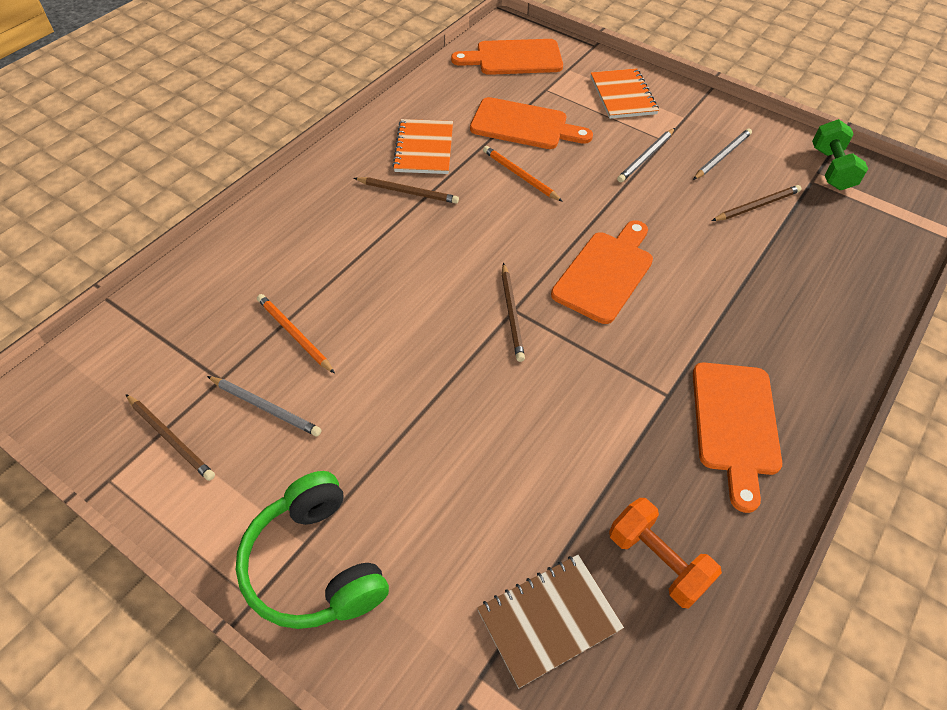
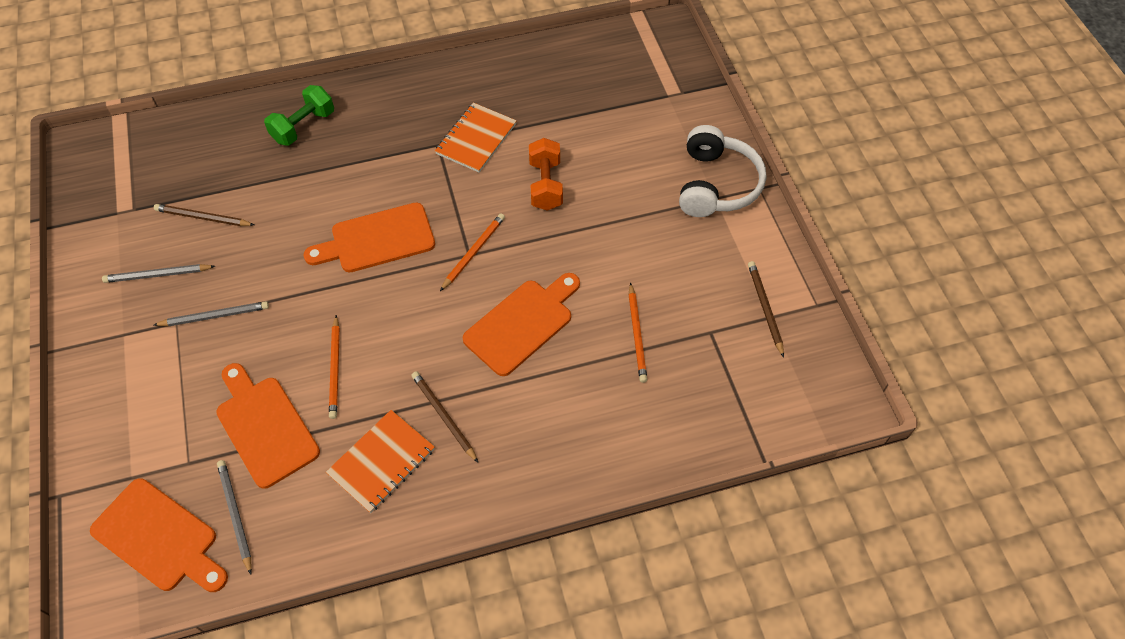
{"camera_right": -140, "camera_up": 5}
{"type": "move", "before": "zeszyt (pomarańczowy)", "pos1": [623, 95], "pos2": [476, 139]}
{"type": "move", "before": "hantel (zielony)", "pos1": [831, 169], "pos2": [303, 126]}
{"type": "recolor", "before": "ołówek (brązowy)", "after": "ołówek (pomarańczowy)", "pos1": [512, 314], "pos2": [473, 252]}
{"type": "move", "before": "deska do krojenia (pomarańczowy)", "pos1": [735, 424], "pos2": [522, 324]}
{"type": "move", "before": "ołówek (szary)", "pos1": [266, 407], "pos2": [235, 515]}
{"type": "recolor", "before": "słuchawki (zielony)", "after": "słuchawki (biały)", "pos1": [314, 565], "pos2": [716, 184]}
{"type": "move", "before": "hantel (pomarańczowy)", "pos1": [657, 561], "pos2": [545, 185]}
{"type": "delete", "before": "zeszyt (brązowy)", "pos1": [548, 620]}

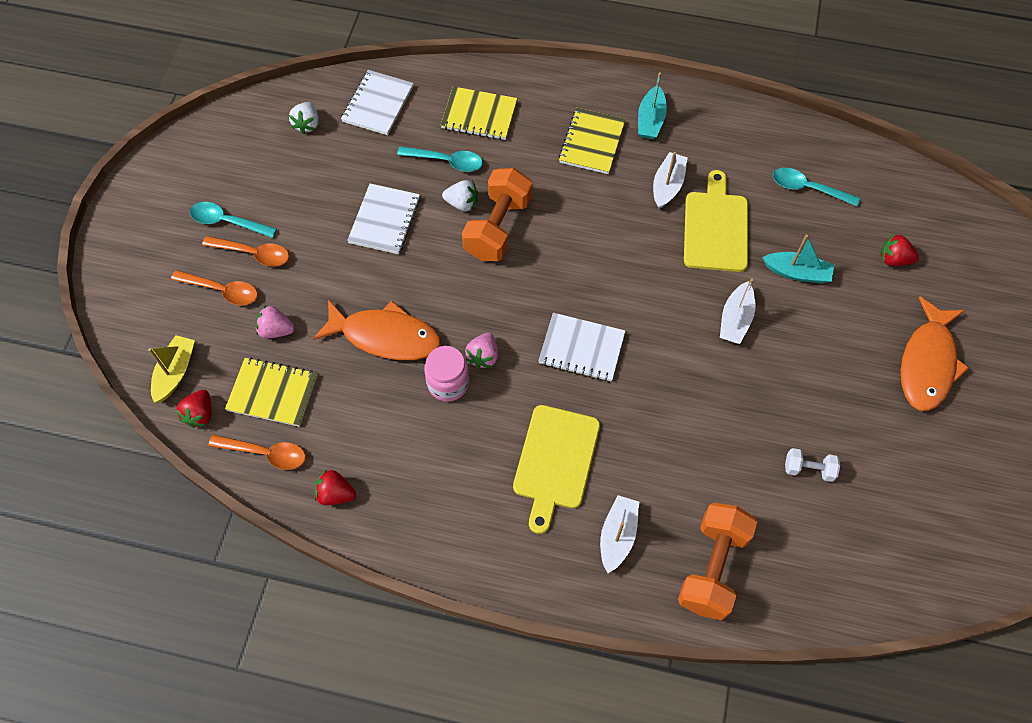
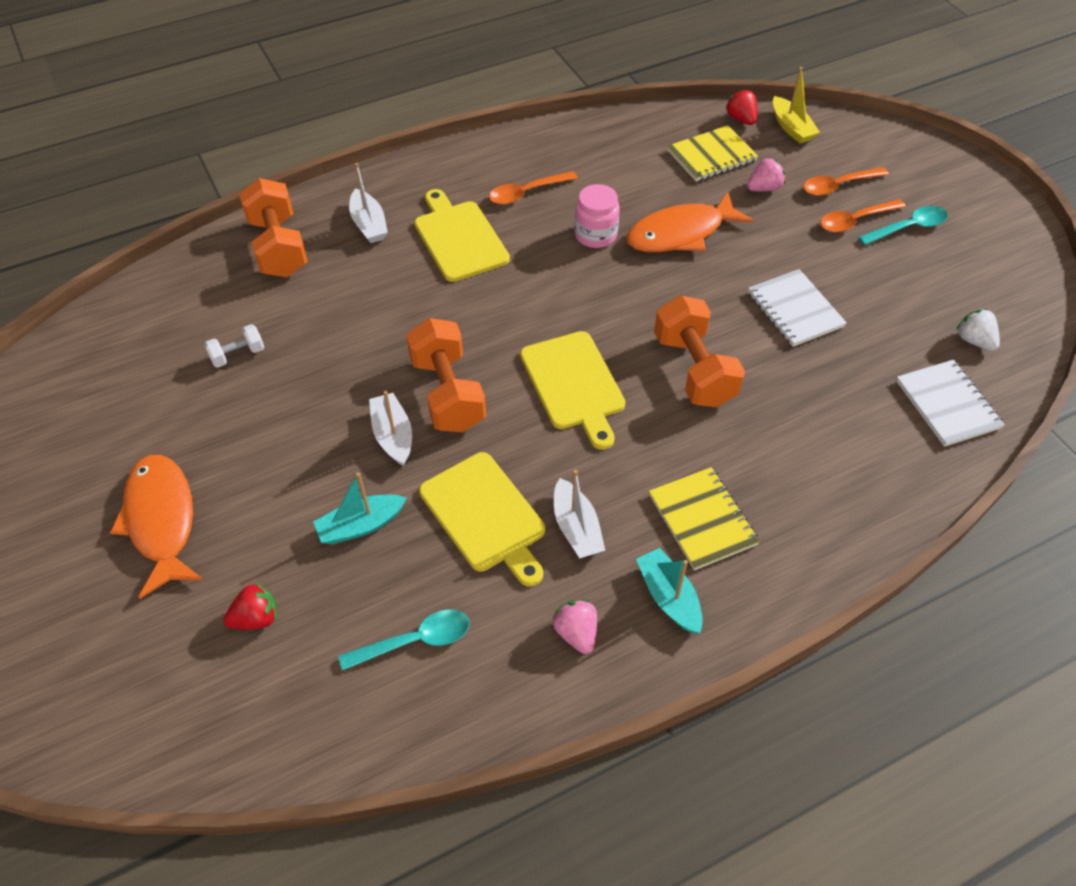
{"camera_right": 140, "camera_up": -10}
{"type": "delete", "before": "zeszyt (żółty)", "pos1": [479, 115]}
{"type": "delete", "before": "łyżka (turkusowy)", "pos1": [446, 161]}
{"type": "delete", "before": "truskawka (biały)", "pos1": [462, 203]}
{"type": "delete", "before": "zeszyt (biały)", "pos1": [581, 348]}
{"type": "move", "before": "truskawka (różowy)", "pos1": [483, 356], "pos2": [576, 633]}
{"type": "move", "before": "łyżka (pomarańczowy)", "pos1": [265, 453], "pos2": [527, 193]}
{"type": "delete", "before": "truskawka (czerwony)", "pos1": [335, 494]}
{"type": "insert", "after": "hantel (pomarańczowy)", "pos2": [447, 393]}
{"type": "insert", "after": "deska do krojenia (żółty)", "pos2": [573, 384]}

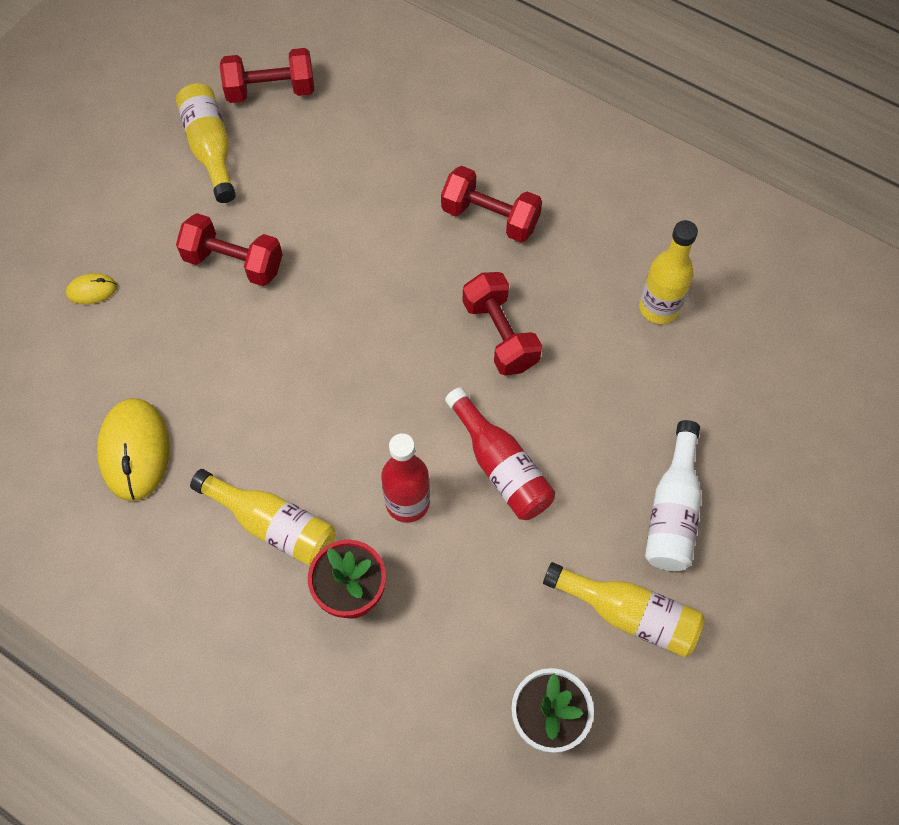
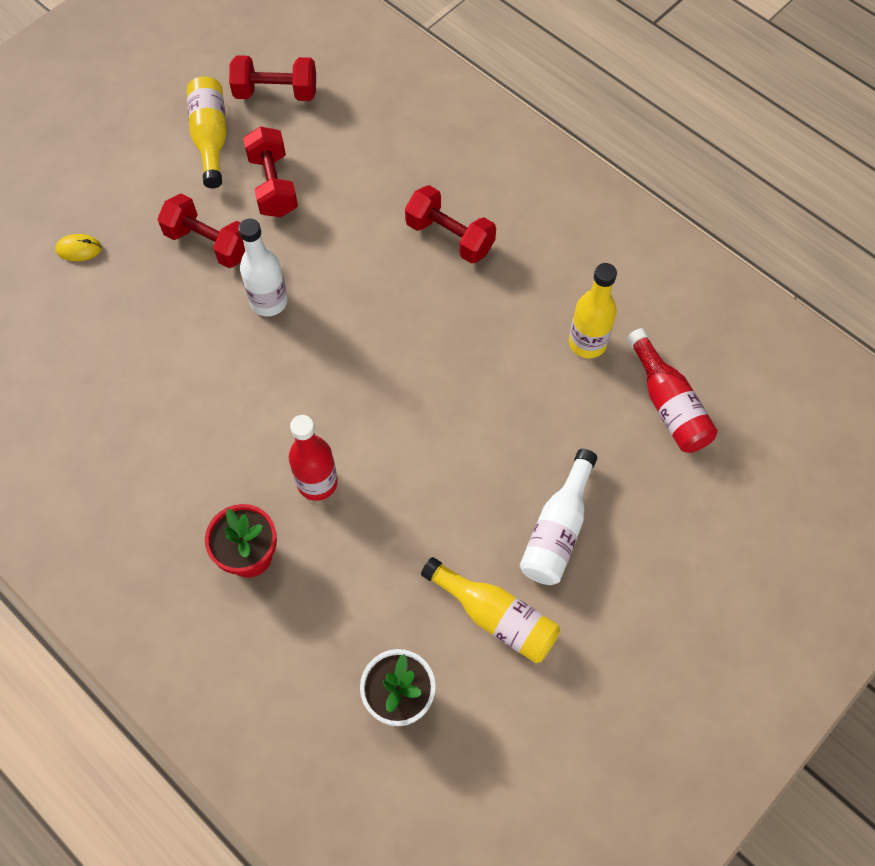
{"camera_right": 10, "camera_up": 0}
{"type": "move", "before": "hantel (czerwony)", "pos1": [500, 335], "pos2": [273, 185]}
{"type": "move", "before": "butelka (czerwony)", "pos1": [501, 466], "pos2": [668, 404]}
{"type": "delete", "before": "myszka (żółty)", "pos1": [134, 451]}
{"type": "delete", "before": "butelka (żółty)", "pos1": [273, 525]}
{"type": "insert", "after": "butelka (biały)", "pos2": [269, 301]}

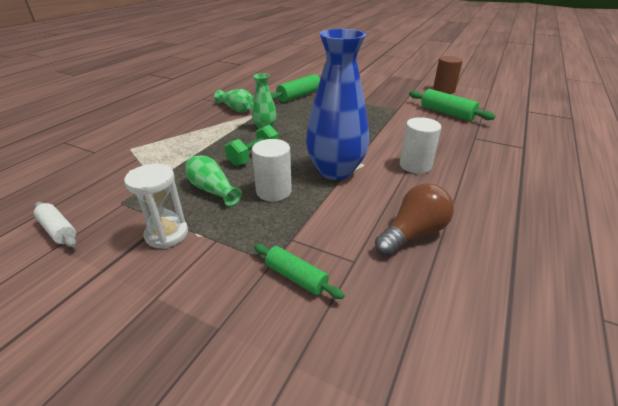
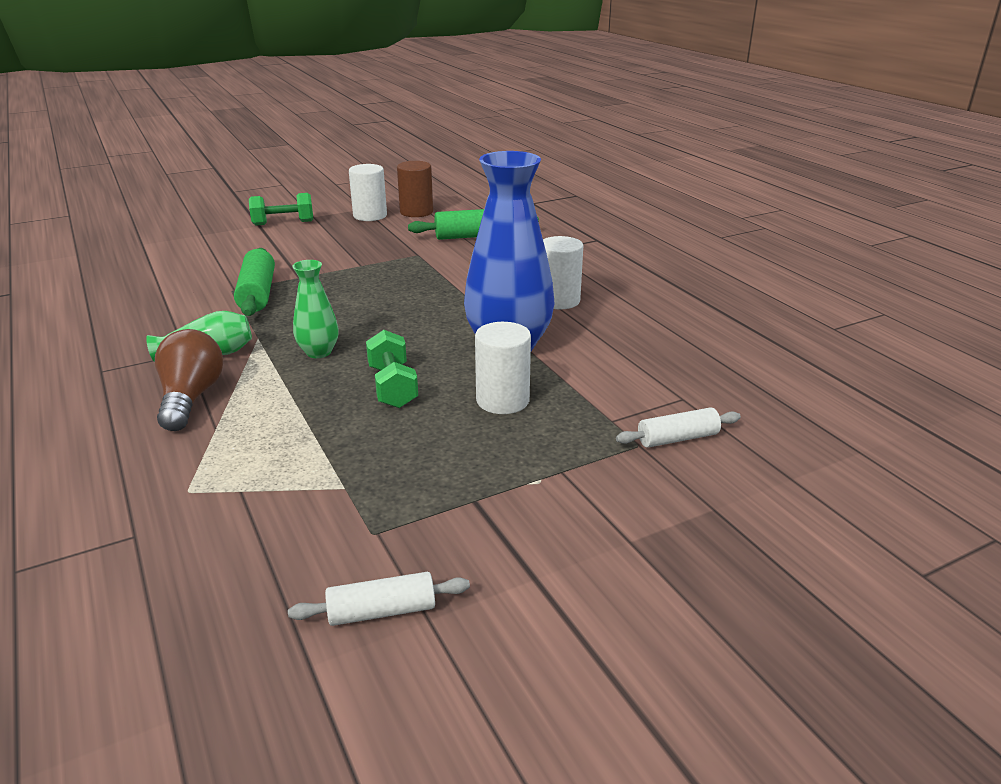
{"camera_right": -55, "camera_up": -5}
{"type": "delete", "before": "wazon (zielony)", "pos1": [212, 190]}
{"type": "delete", "before": "klepsydra (biały)", "pos1": [167, 234]}
{"type": "move", "before": "żarówka (brązowy)", "pos1": [413, 233], "pos2": [191, 398]}
{"type": "recolor", "before": "wałek do ciasta (zielony)", "after": "wałek do ciasta (biały)", "pos1": [296, 277], "pos2": [677, 438]}
{"type": "insert", "after": "walec (biały)", "pos2": [370, 216]}
{"type": "insert", "after": "hantel (zielony)", "pos2": [283, 223]}

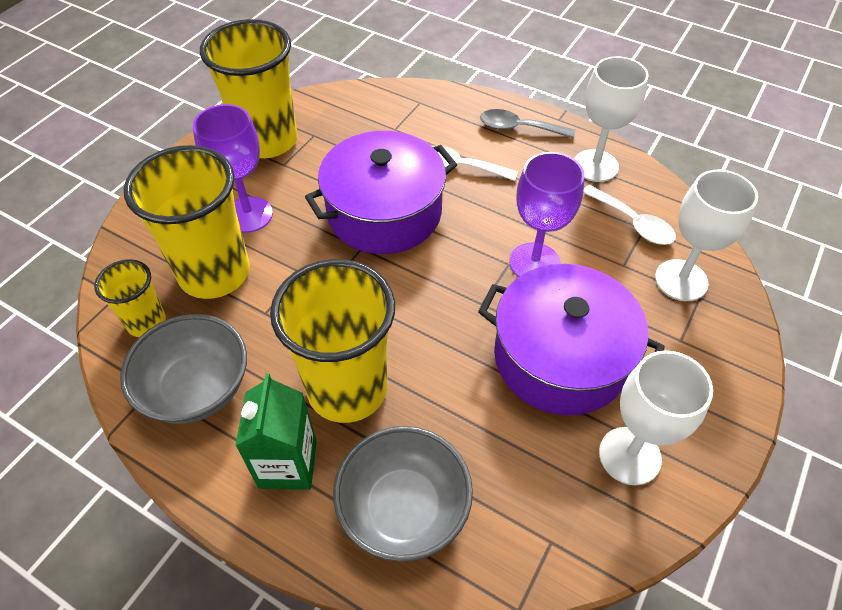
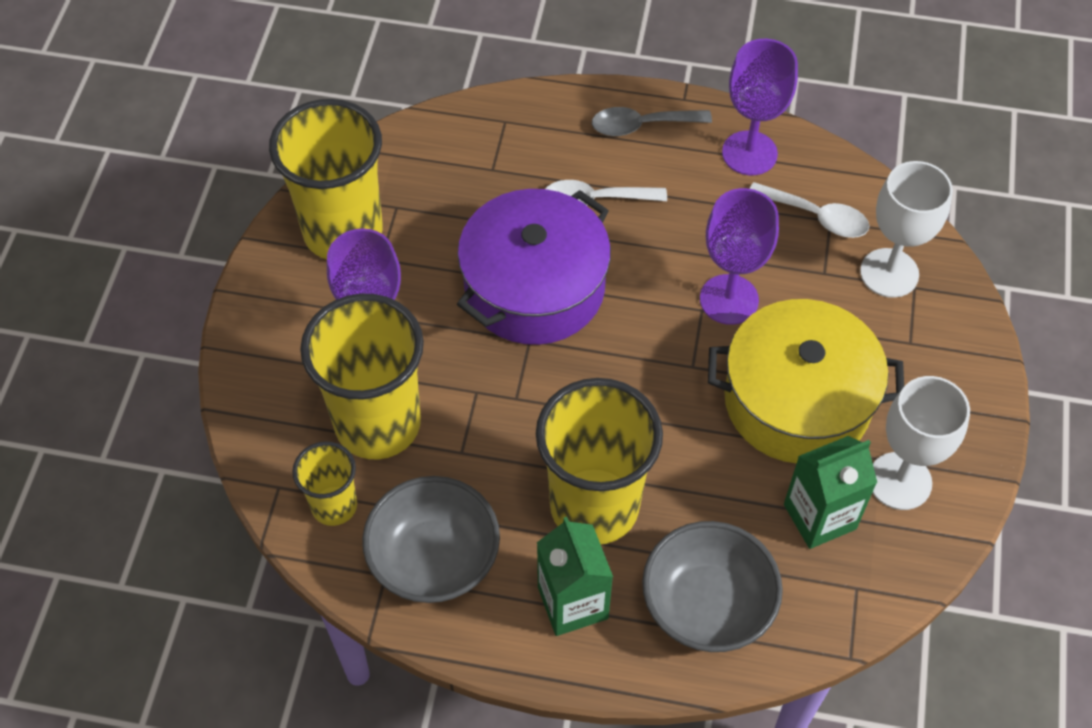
{"camera_right": -20, "camera_up": 5}
{"type": "recolor", "before": "kielich (biały)", "after": "kielich (fioletowy)", "pos1": [595, 166], "pos2": [749, 153]}
{"type": "recolor", "before": "garnek (fioletowy)", "after": "garnek (żółty)", "pos1": [560, 357], "pos2": [797, 401]}
{"type": "insert", "after": "karton mleka (zielony)", "pos2": [819, 516]}

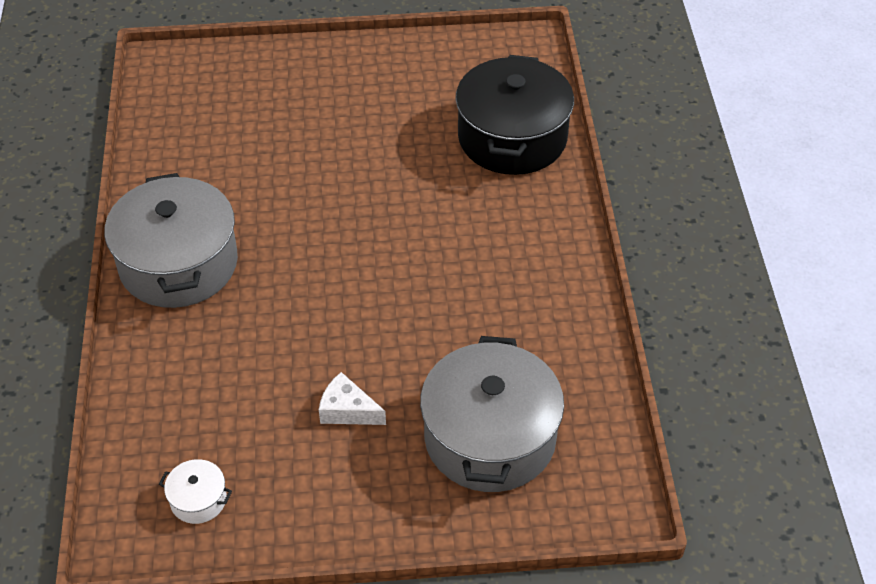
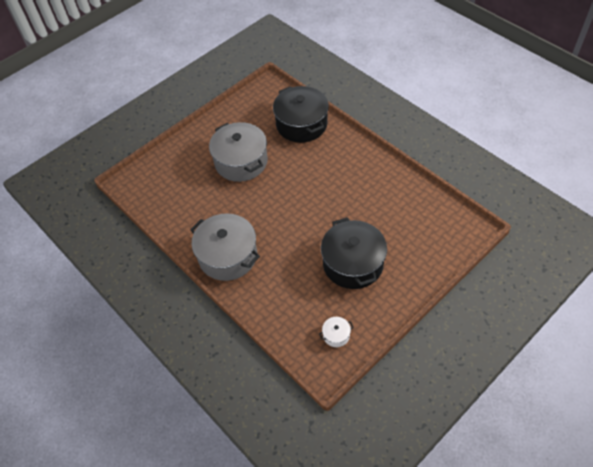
{"camera_right": -35, "camera_up": 5}
{"type": "move", "before": "garnek (szary)", "pos1": [490, 437], "pos2": [241, 161]}
{"type": "replace", "before": "ser (biały)", "after": "garnek (czarny)", "pos1": [347, 410], "pos2": [353, 263]}

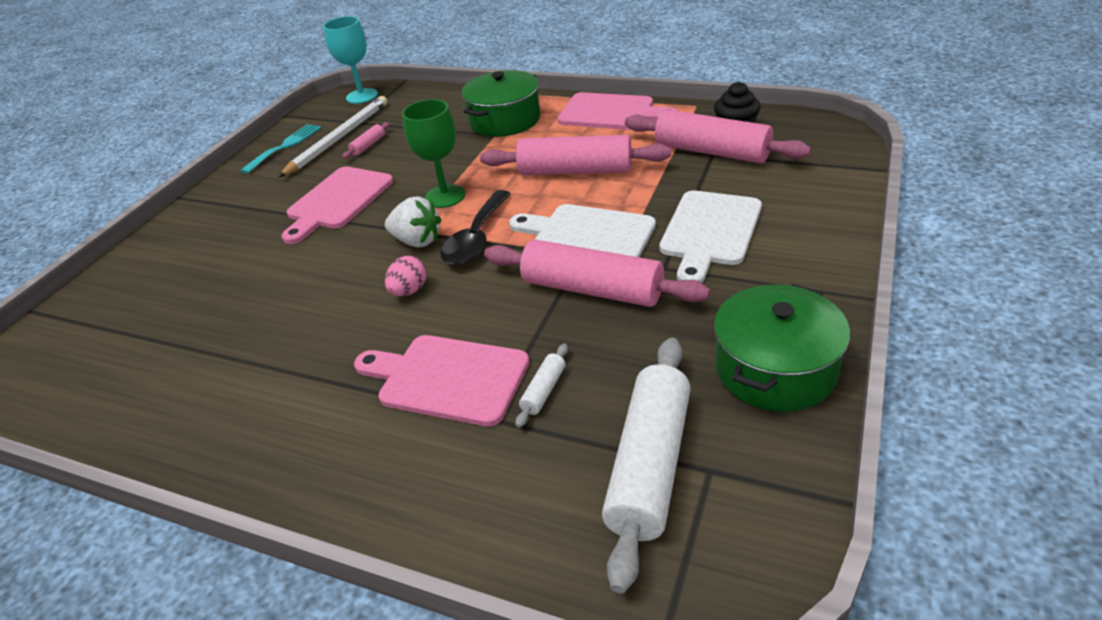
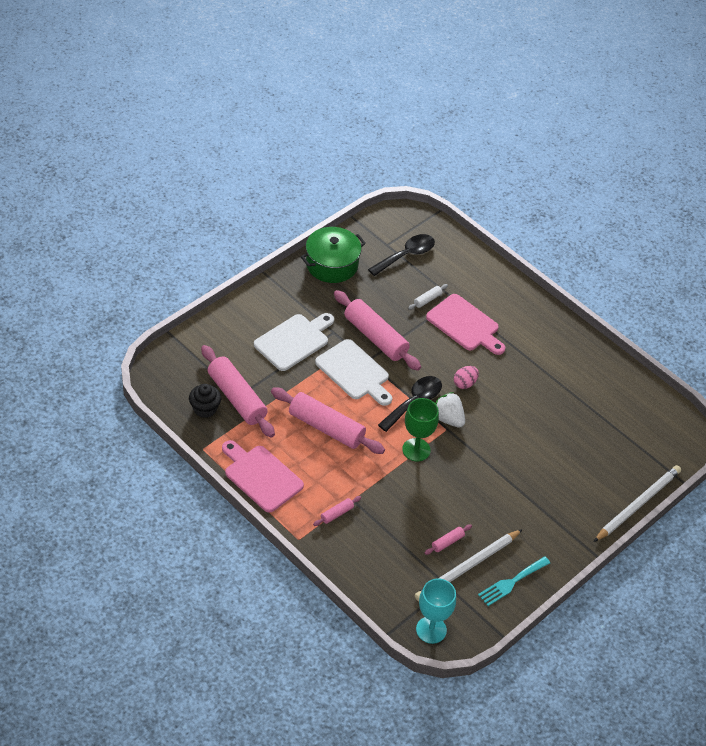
{"camera_right": -165, "camera_up": 10}
{"type": "replace", "before": "garnek (zielony)", "after": "wałek do ciasta (różowy)", "pos1": [505, 120], "pos2": [337, 514]}
{"type": "delete", "before": "deska do krojenia (różowy)", "pos1": [338, 201]}
{"type": "replace", "before": "wałek do ciasta (biały)", "after": "łyżka (czarny)", "pos1": [649, 465], "pos2": [406, 255]}
{"type": "insert", "after": "ołówek (biały)", "pos2": [637, 504]}

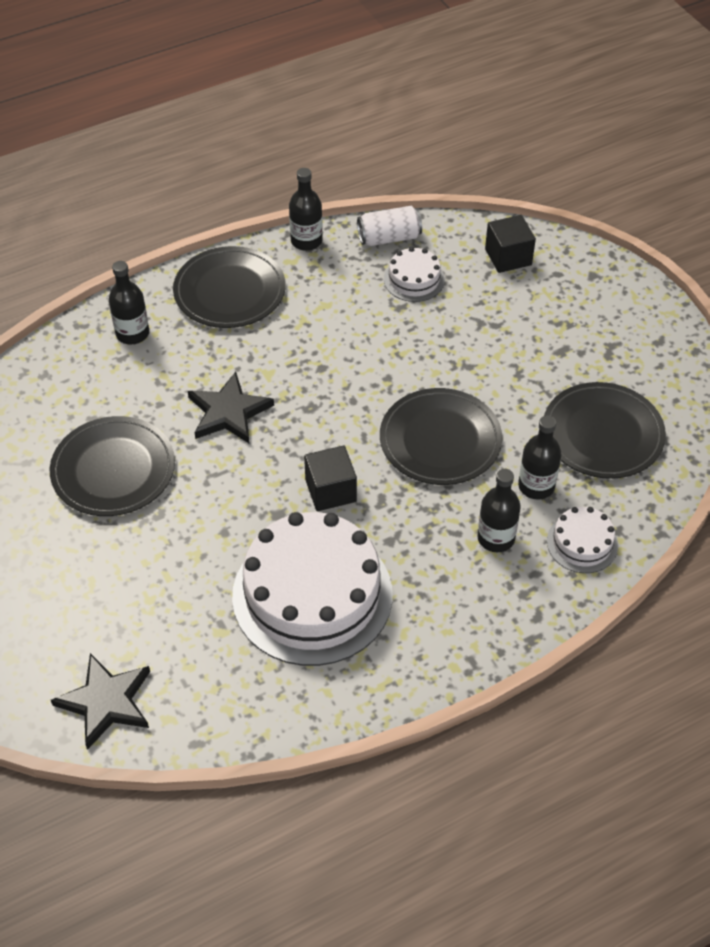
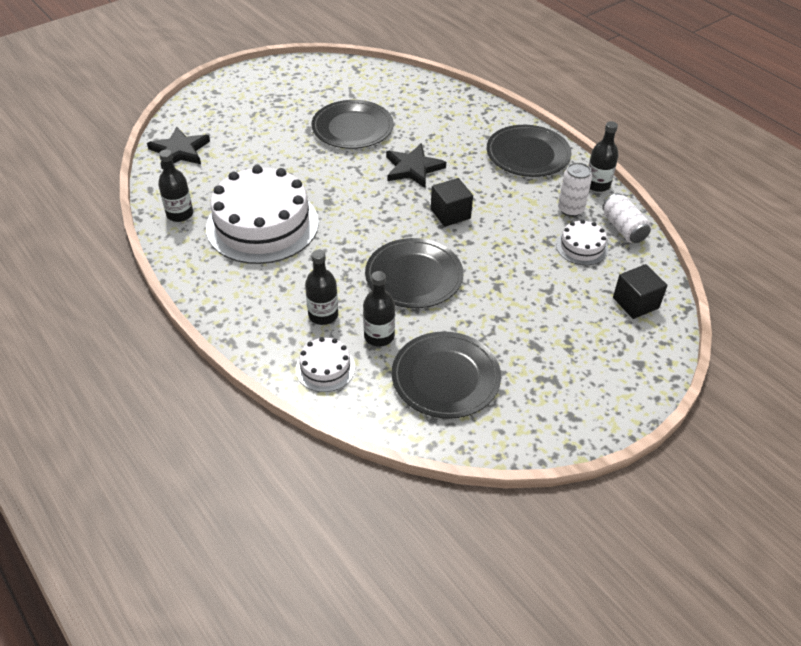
{"camera_right": 80, "camera_up": -5}
{"type": "move", "before": "butelka (czarny)", "pos1": [132, 333], "pos2": [180, 214]}
{"type": "move", "before": "sześcian (czarny)", "pos1": [330, 491], "pos2": [450, 214]}
{"type": "insert", "after": "puszka (biały)", "pos2": [570, 209]}

